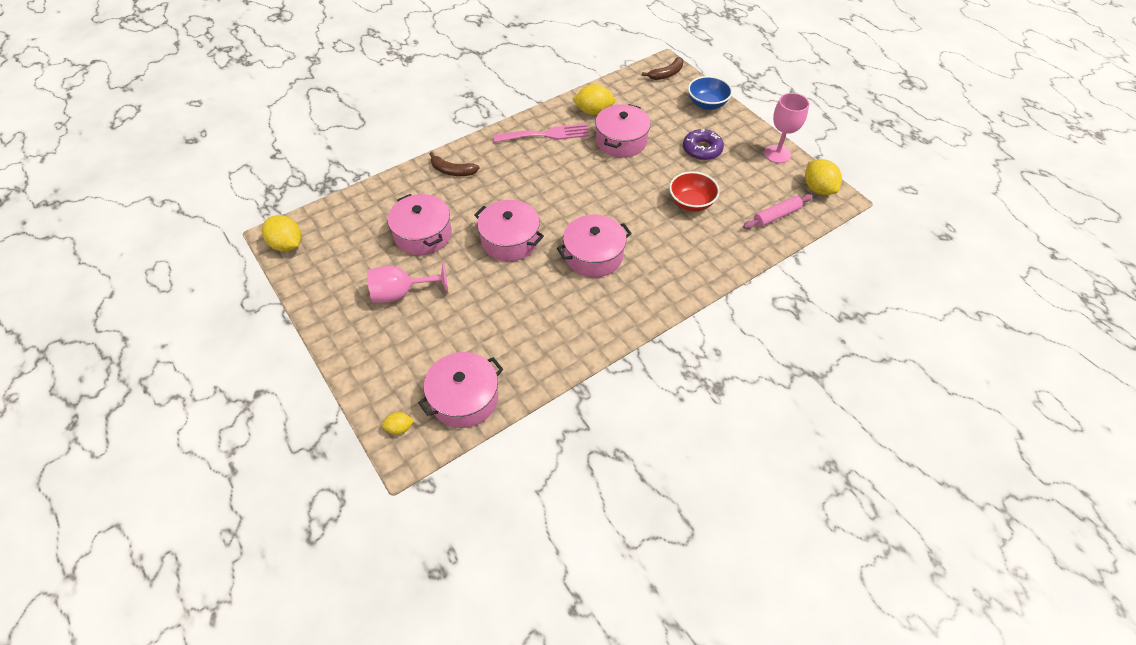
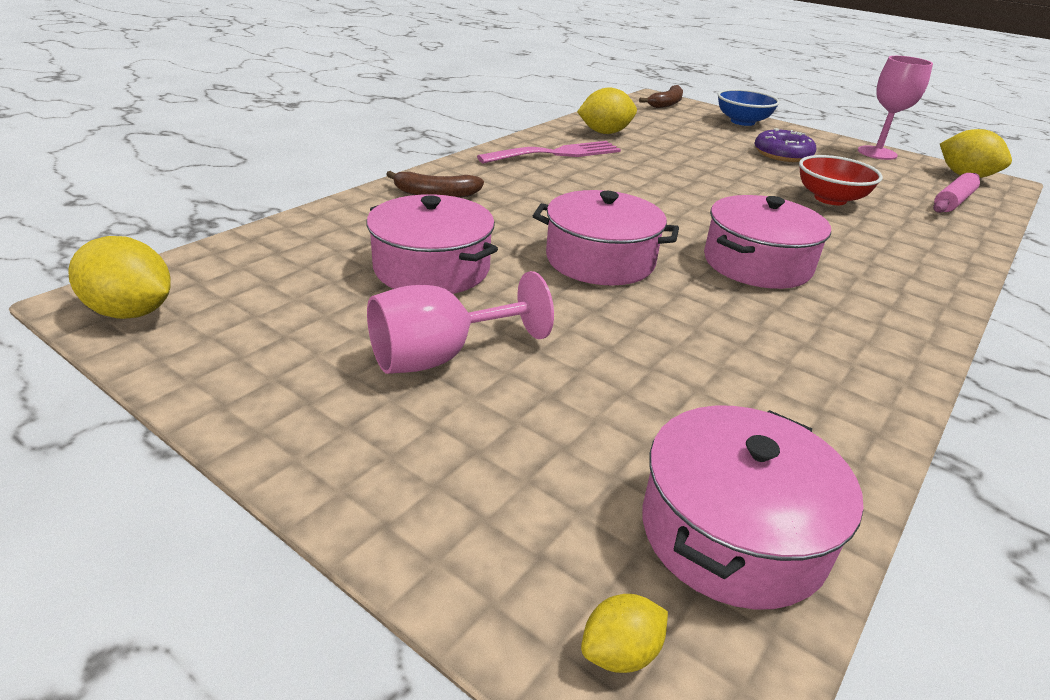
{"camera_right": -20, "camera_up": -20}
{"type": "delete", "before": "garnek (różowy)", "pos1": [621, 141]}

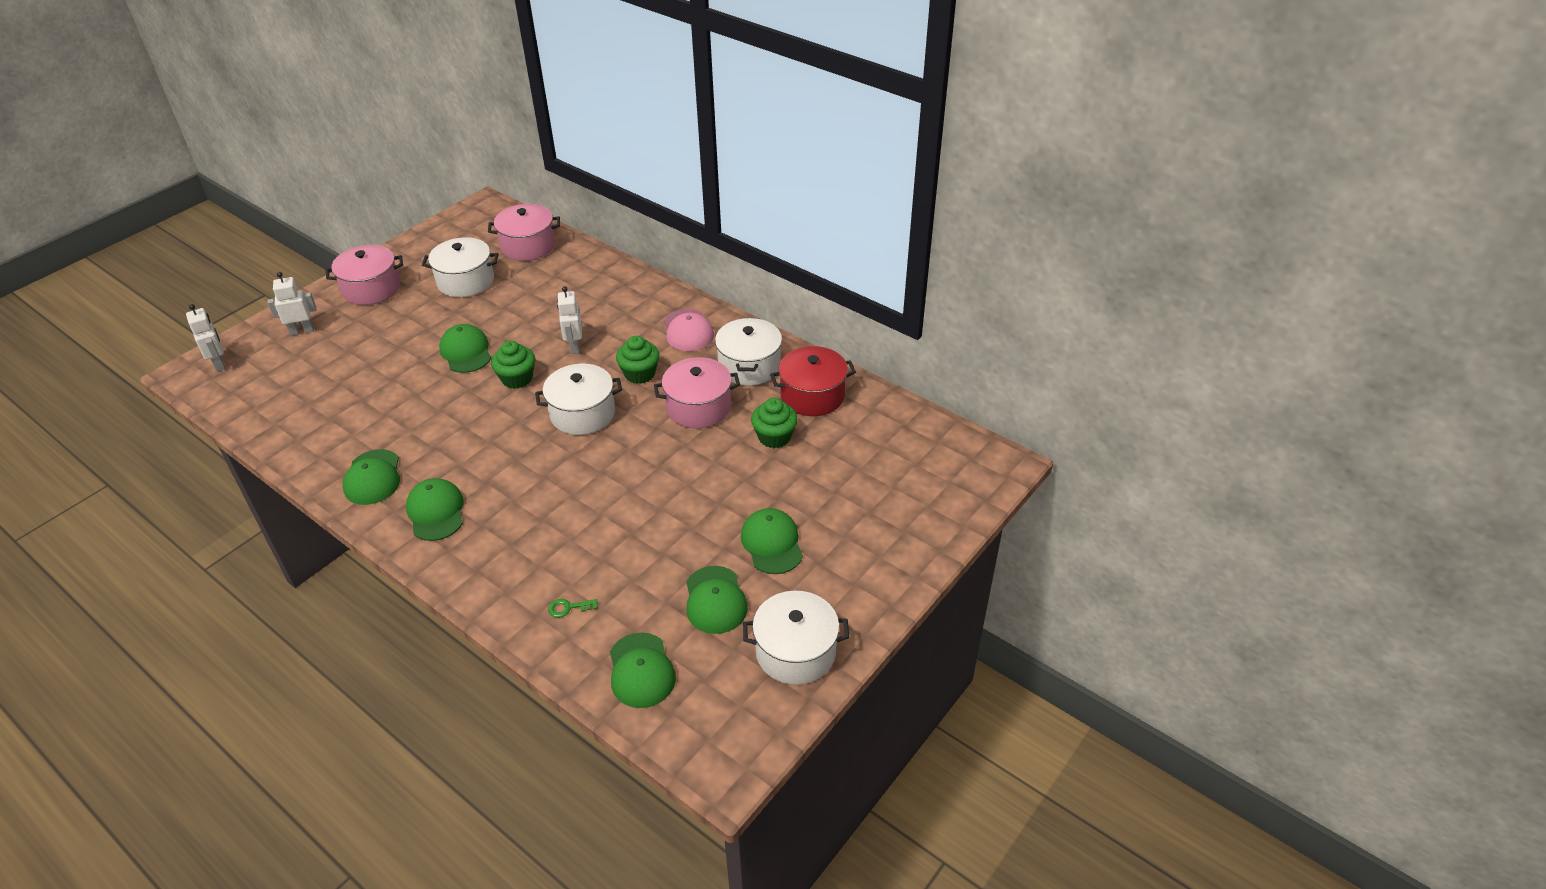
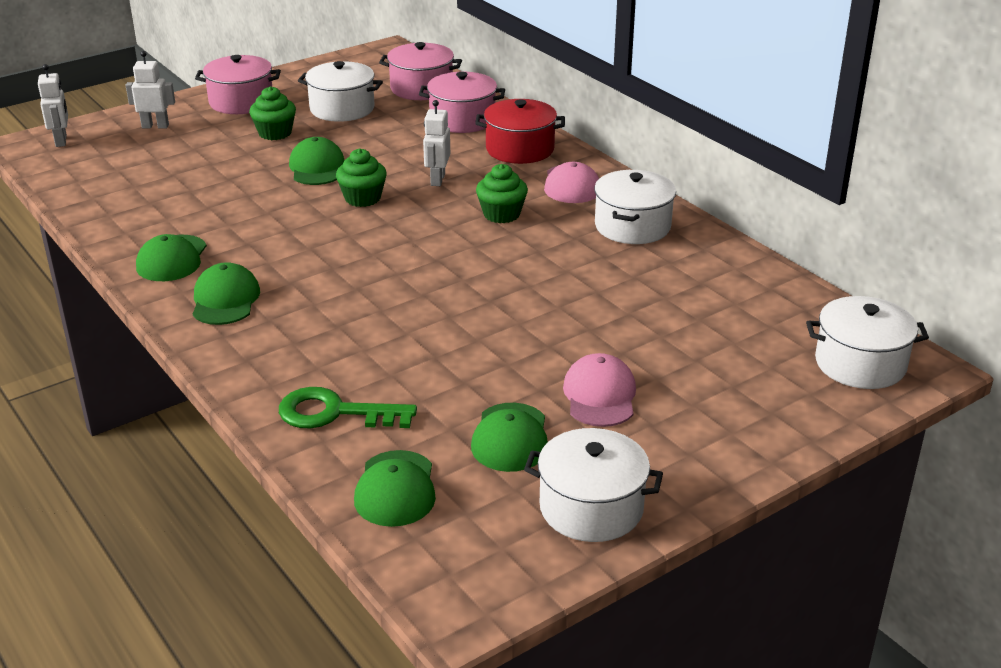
{"camera_right": 15, "camera_up": -10}
{"type": "move", "before": "garnek (czerwony)", "pos1": [812, 395], "pos2": [520, 149]}
{"type": "move", "before": "garnek (różowy)", "pos1": [698, 407], "pos2": [462, 120]}
{"type": "move", "before": "garnek (biały)", "pos1": [582, 413], "pos2": [860, 364]}
{"type": "move", "before": "muffinka (zielony)", "pos1": [774, 437], "pos2": [275, 133]}
{"type": "recolor", "before": "czapka (zielony)", "after": "czapka (różowy)", "pos1": [772, 543], "pos2": [600, 395]}
{"type": "resize", "before": "klucz (zielony)", "pos1": [568, 608], "pos2": [335, 413], "scale": 2.29}

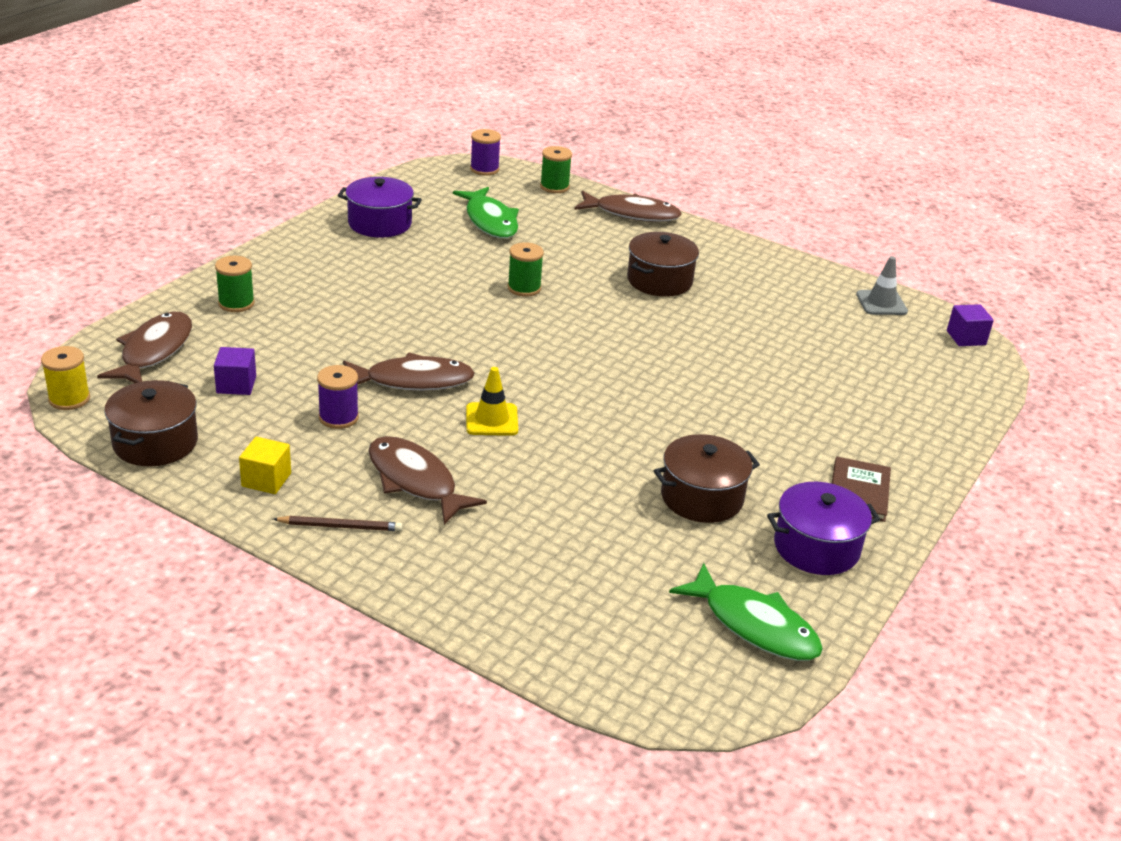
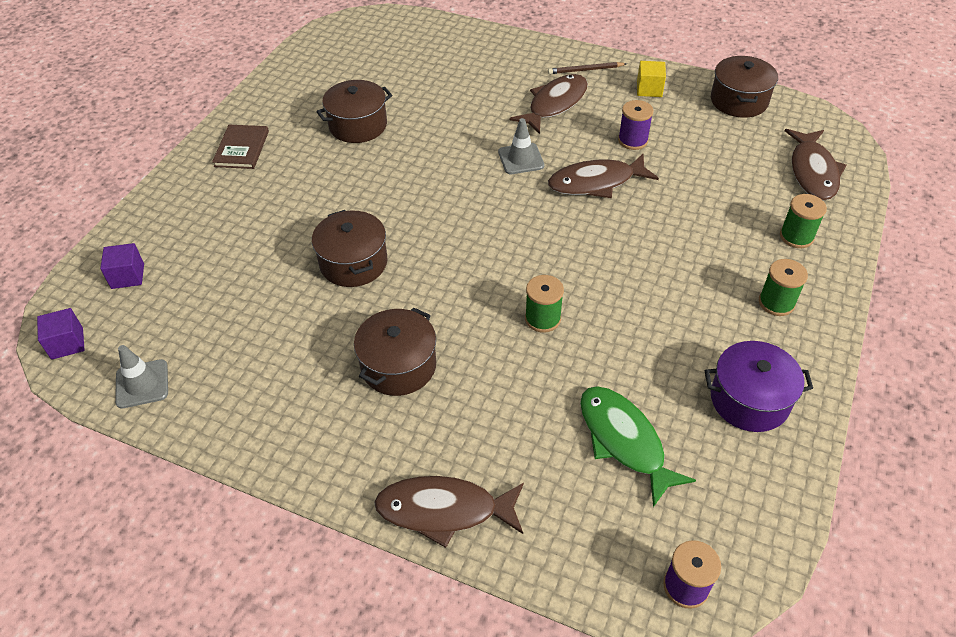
{"camera_right": 175, "camera_up": 15}
{"type": "move", "before": "szpulka (zielony)", "pos1": [554, 187], "pos2": [776, 303]}
{"type": "delete", "before": "szpulka (żółty)", "pos1": [69, 399]}
{"type": "move", "before": "sześcian (fioletowy)", "pos1": [236, 385], "pos2": [127, 276]}
{"type": "recolor", "before": "pachołek (żółty)", "after": "pachołek (szary)", "pos1": [491, 420], "pos2": [521, 159]}
{"type": "rotate", "before": "ryba (brązowy)", "pos1": [415, 481], "pos2": [554, 104], "turn": -90}
{"type": "delete", "before": "garnek (fioletowy)", "pos1": [816, 547]}
{"type": "delete", "before": "ryba (zielony)", "pos1": [754, 625]}
{"type": "insert", "after": "garnek (brązowy)", "pos2": [353, 263]}

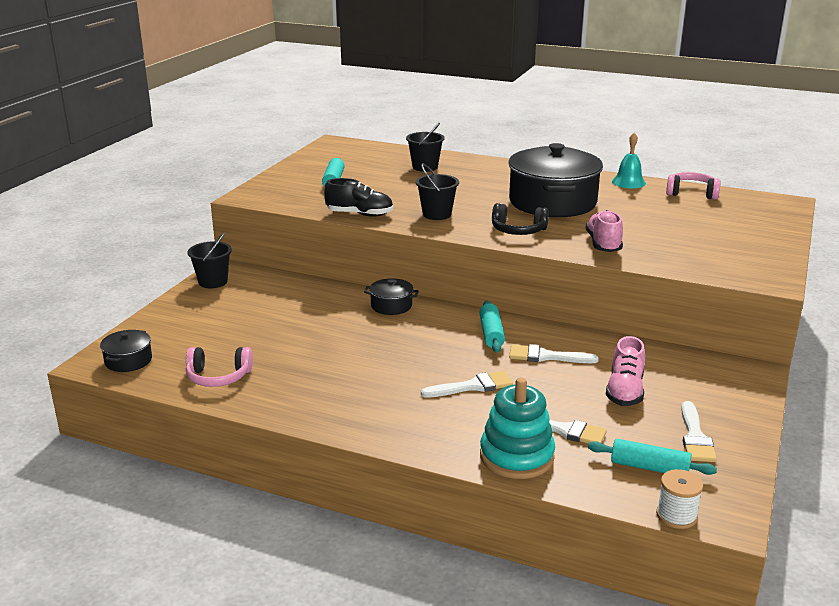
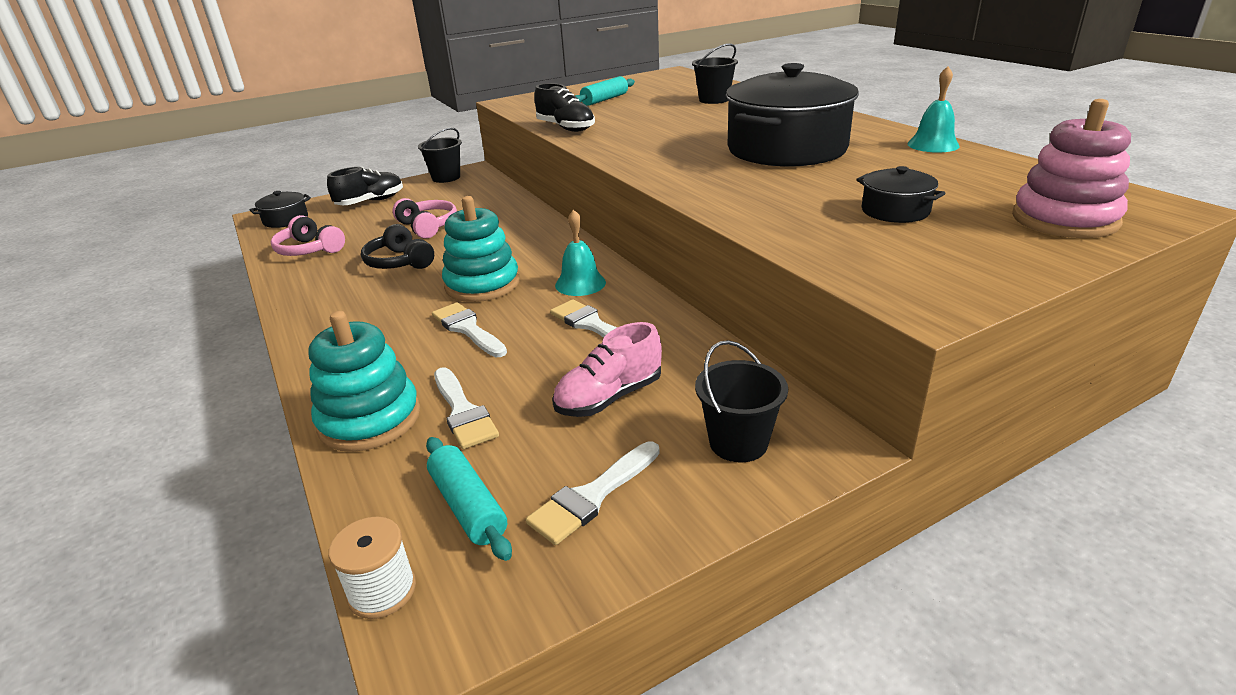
{"camera_right": 40, "camera_up": 5}
{"type": "move", "before": "wiadro (czarny)", "pos1": [437, 214], "pos2": [738, 443]}
{"type": "move", "before": "słuchawki (różowy)", "pos1": [691, 193], "pos2": [428, 226]}
{"type": "move", "before": "słuchawki (czarny)", "pos1": [518, 230], "pos2": [399, 262]}
{"type": "delete", "before": "but (różowy)", "pos1": [603, 244]}
{"type": "move", "before": "garnek (czarny)", "pos1": [391, 306], "pos2": [895, 211]}
{"type": "replace", "before": "wałek do ciasta (turkusowy)", "after": "dzwonek (turkusowy)", "pos1": [491, 334], "pos2": [580, 283]}
{"type": "rotate", "before": "pędzel (biały)", "pos1": [472, 386], "pos2": [467, 329], "turn": -150}
{"type": "insert", "after": "zabawka nakładanka (różowy)", "pos2": [1064, 219]}
{"type": "insert", "after": "but (czarny)", "pos2": [371, 202]}
{"type": "insert", "after": "zabawka nakładanka (turkusowy)", "pos2": [482, 284]}

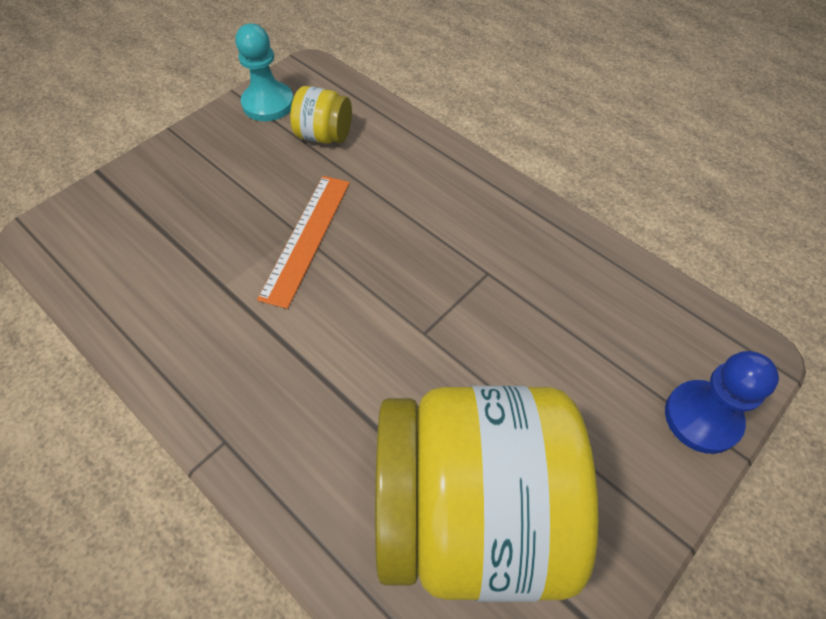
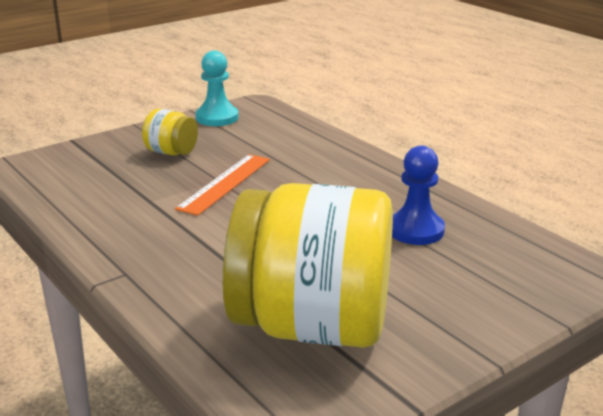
{"camera_right": 10, "camera_up": -30}
{"type": "move", "before": "słoik (żółty)", "pos1": [324, 135], "pos2": [171, 152]}
{"type": "move", "before": "pionek (niebieski)", "pos1": [702, 418], "pos2": [415, 230]}

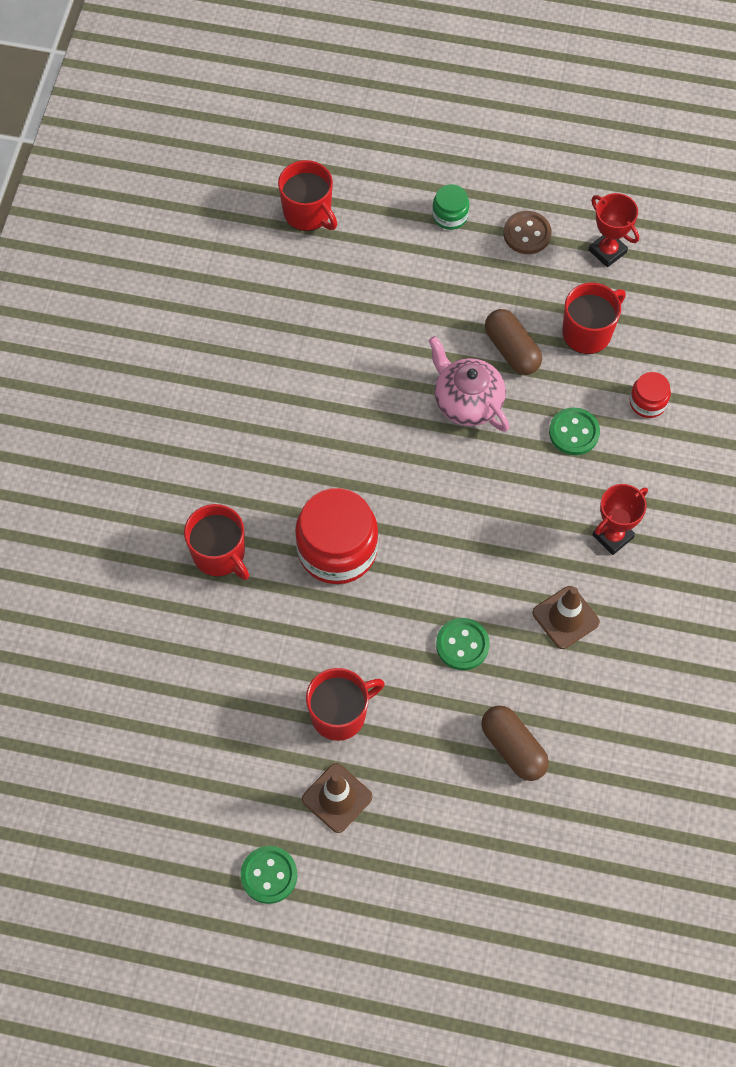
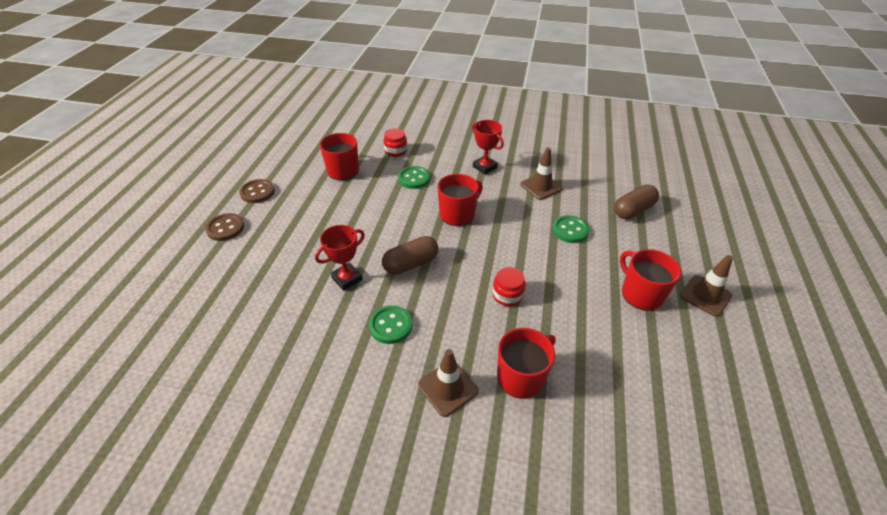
{"camera_right": -90, "camera_up": -20}
{"type": "move", "before": "kubek (czerwony)", "pos1": [308, 213], "pos2": [458, 214]}
{"type": "replace", "before": "słoik (zielony)", "after": "guzik (brązowy)", "pos1": [450, 216], "pos2": [225, 228]}
{"type": "move", "before": "puchar (czerwony)", "pos1": [607, 251], "pos2": [347, 279]}
{"type": "move", "before": "kapsułka (brązowy)", "pos1": [511, 350], "pos2": [411, 264]}
{"type": "delete", "before": "imbryk (różowy)", "pos1": [467, 401]}
{"type": "resize", "before": "słoik (czerwony)", "pos1": [337, 549], "pos2": [507, 295], "scale": 0.49}
{"type": "move", "before": "guzik (zielony)", "pos1": [269, 875], "pos2": [390, 325]}
{"type": "insert", "after": "pachołek (brązowy)", "pos2": [448, 388]}

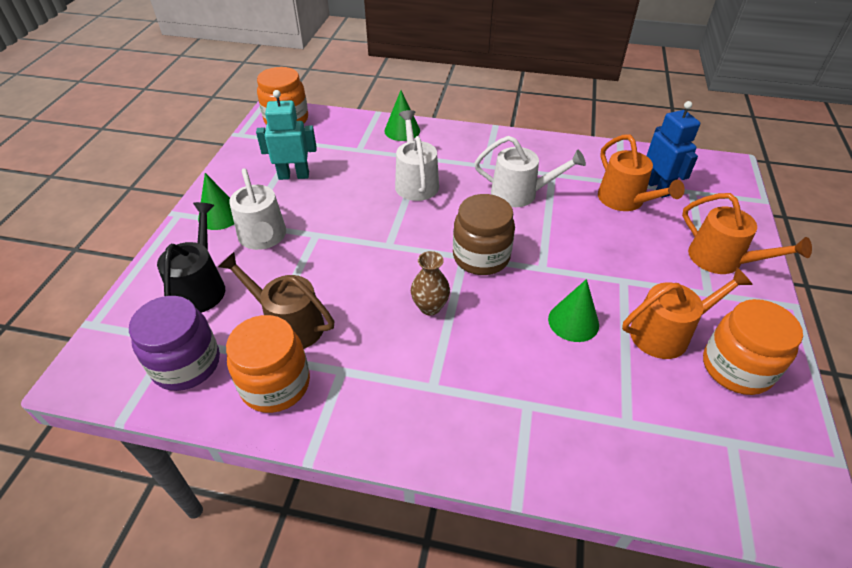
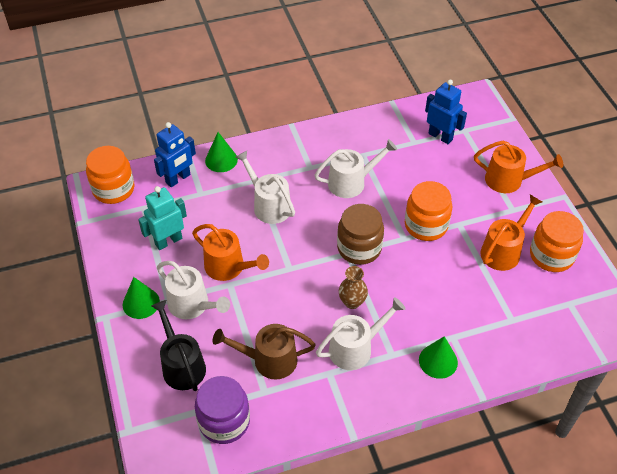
{"camera_right": -30, "camera_up": 5}
{"type": "move", "before": "konewka (pomarańczowy)", "pos1": [625, 200], "pos2": [228, 267]}
{"type": "move", "before": "stożek (zielony)", "pos1": [573, 321], "pos2": [438, 361]}
{"type": "move", "before": "słoik (pomarańczowy)", "pos1": [275, 384], "pos2": [426, 225]}
{"type": "insert", "after": "robot (niebieski)", "pos2": [178, 179]}
{"type": "insert", "after": "konewka (biały)", "pos2": [355, 348]}

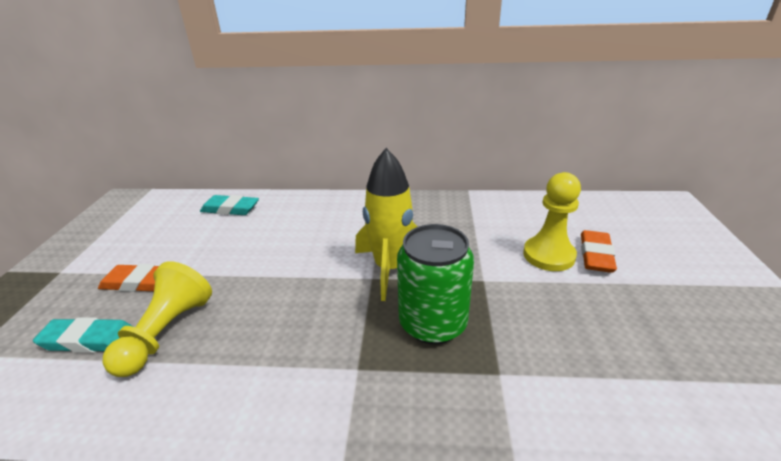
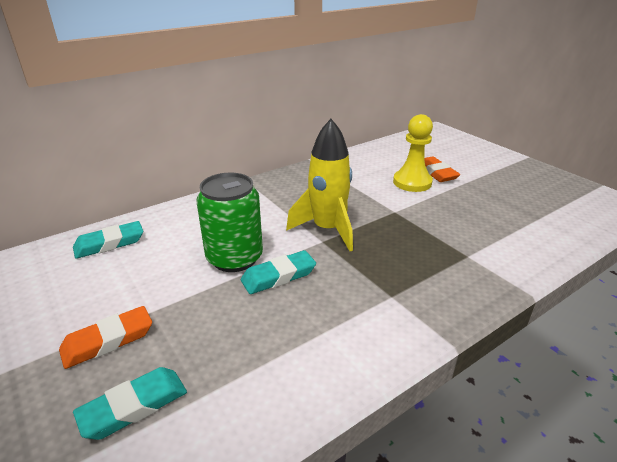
{"camera_right": -40, "camera_up": 0}
{"type": "move", "before": "puszka (zielony)", "pos1": [433, 323], "pos2": [234, 258]}
{"type": "delete", "before": "pionek (żółty)", "pos1": [166, 332]}
{"type": "insert", "after": "gumka do mazania (turkusowy)", "pos2": [278, 276]}

